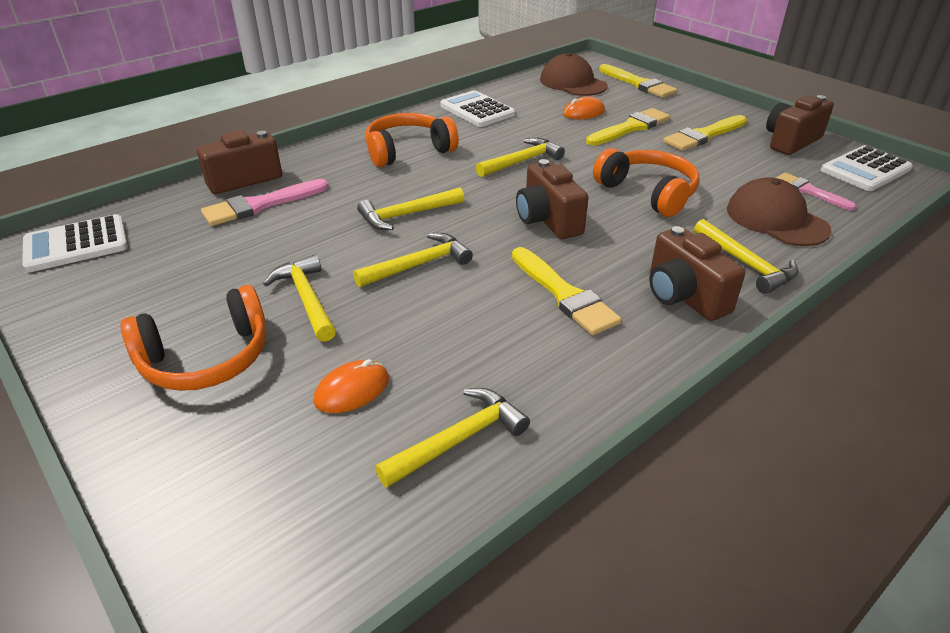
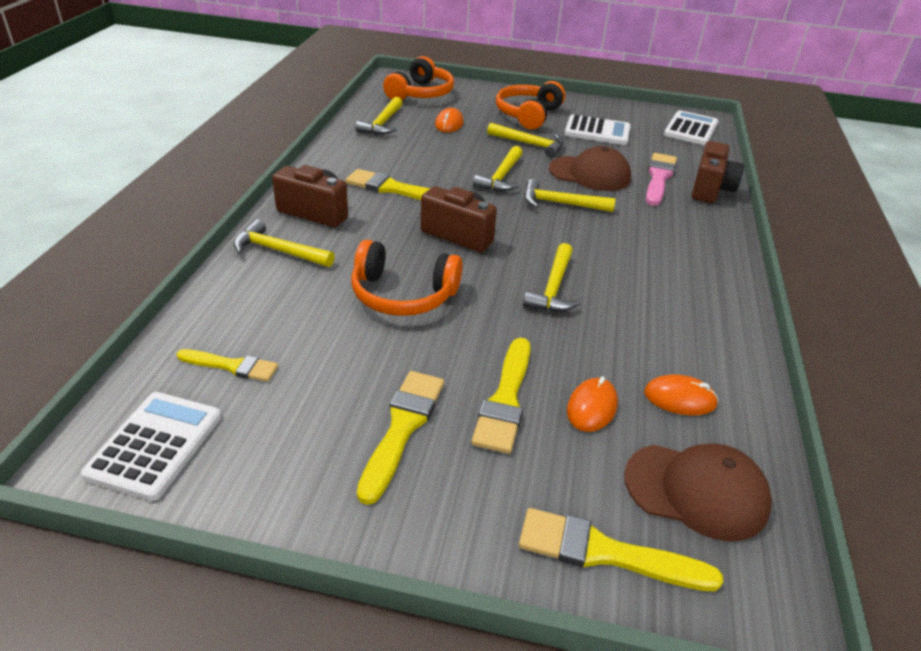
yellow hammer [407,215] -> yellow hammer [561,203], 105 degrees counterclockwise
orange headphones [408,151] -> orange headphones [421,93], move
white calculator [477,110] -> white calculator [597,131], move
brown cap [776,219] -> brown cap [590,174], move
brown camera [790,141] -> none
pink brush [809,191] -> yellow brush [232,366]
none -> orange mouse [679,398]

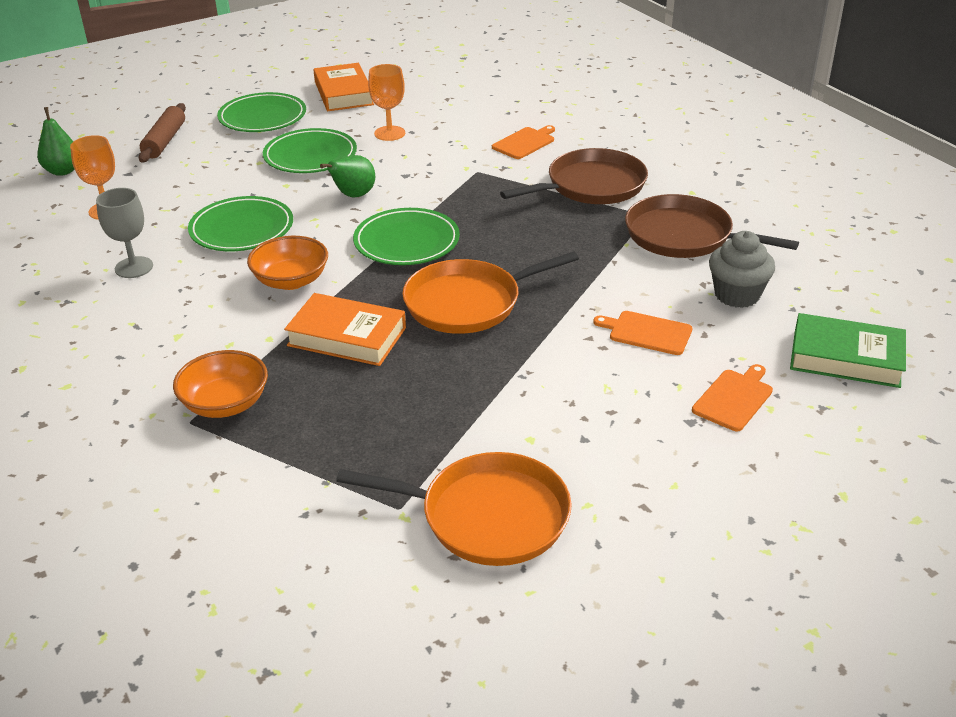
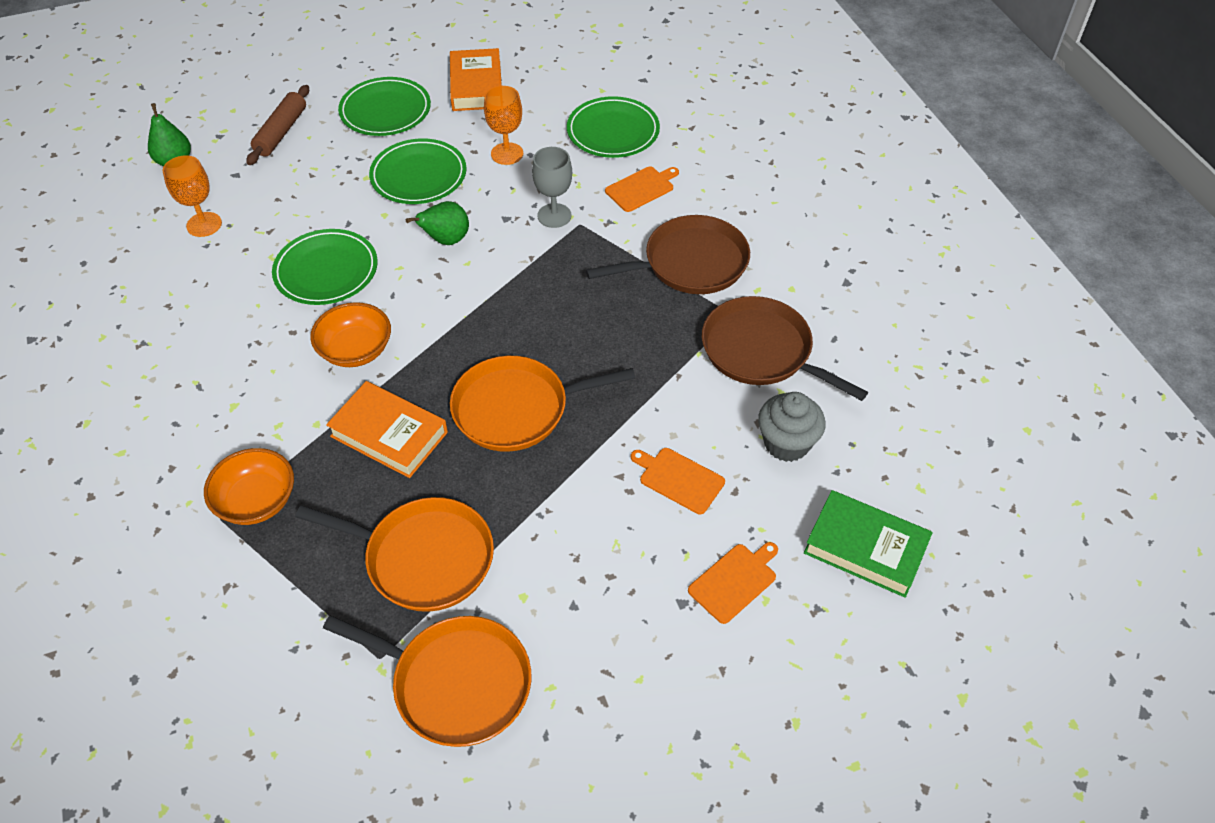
grey goblet [134,267] -> grey goblet [554,215], move
green plate [406,242] -> green plate [613,131], move
none -> orange pan [423,558]

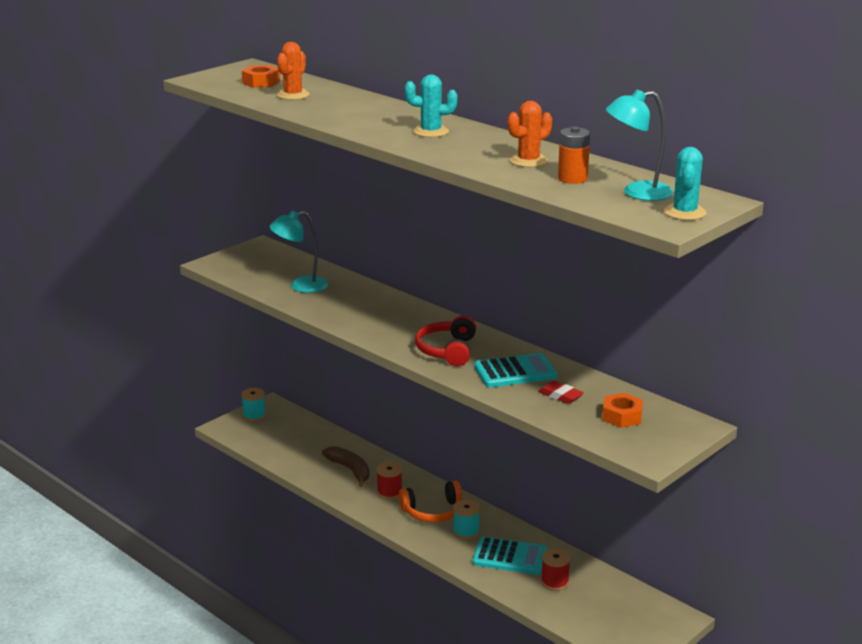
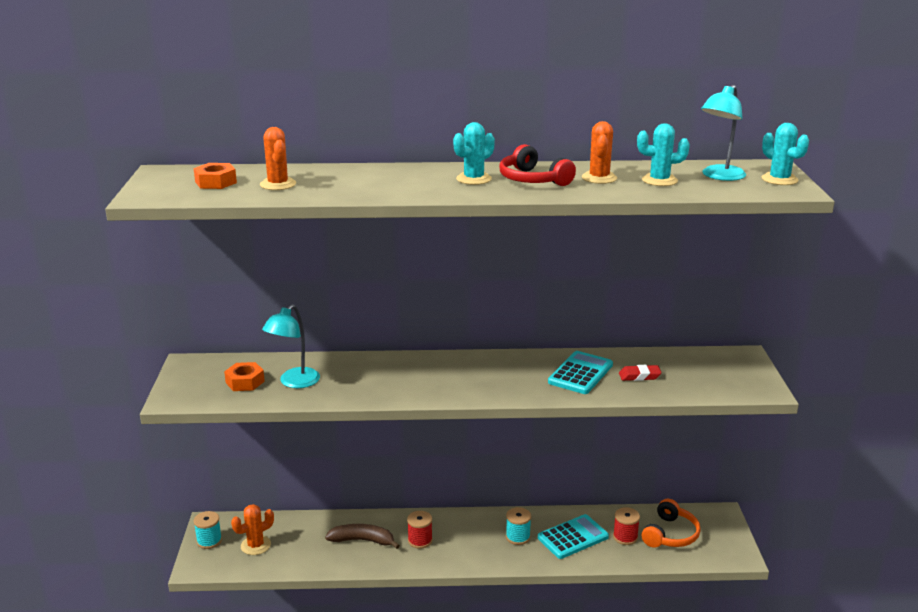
orange headphones [433,512] -> orange headphones [670,534], move
red headphones [447,350] -> red headphones [532,180], move
orange battery [572,179] -> turquoise cactus [659,180]
orange nut [622,416] -> orange nut [245,382], move
none -> orange cactus [256,545]

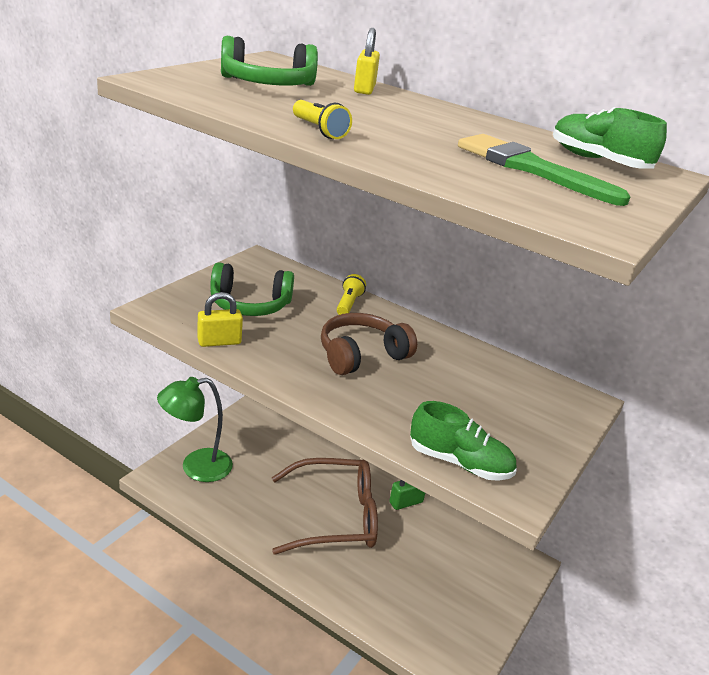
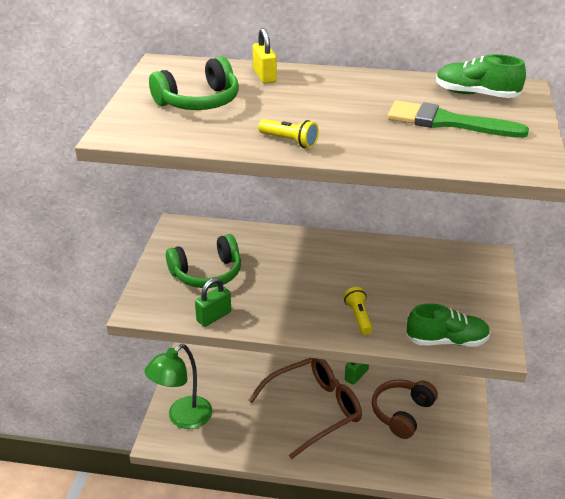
yellow padlock [219,342] -> green padlock [214,316]
brown headphones [361,355] -> brown headphones [402,413], move
yellow flashlight [348,304] -> yellow flashlight [358,317], move

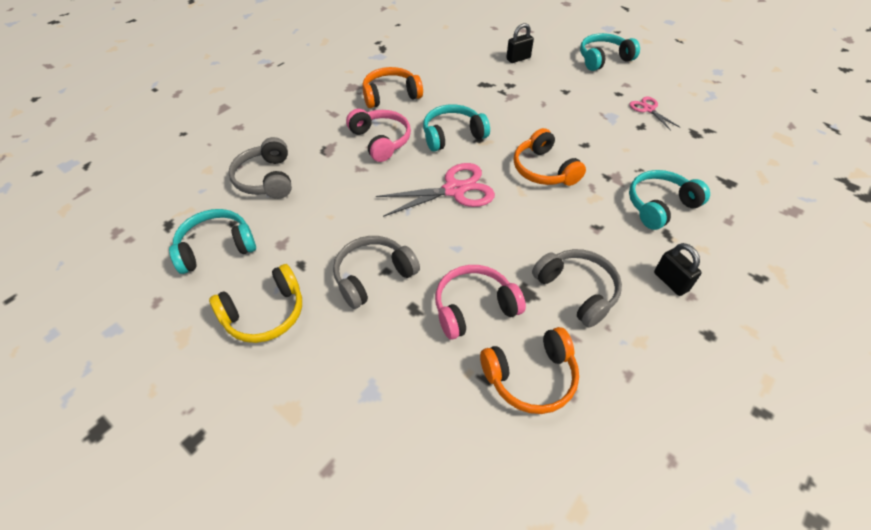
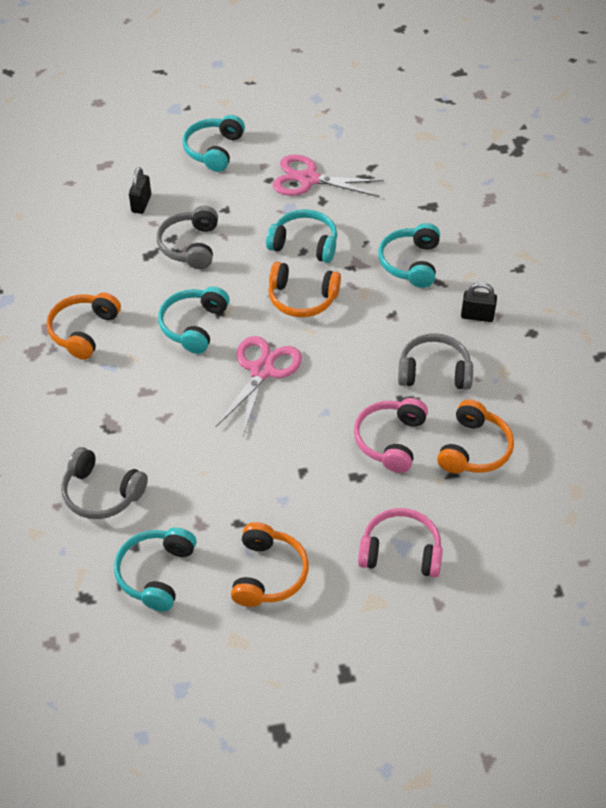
yellow headphones [265,314] -> orange headphones [268,574]
grey headphones [373,276] -> grey headphones [190,246], move
pink headphones [381,140] -> pink headphones [400,551], move
pink scissors [648,109] -> pink scissors [309,179], x1.79
none -> turquoise headphones [304,244]

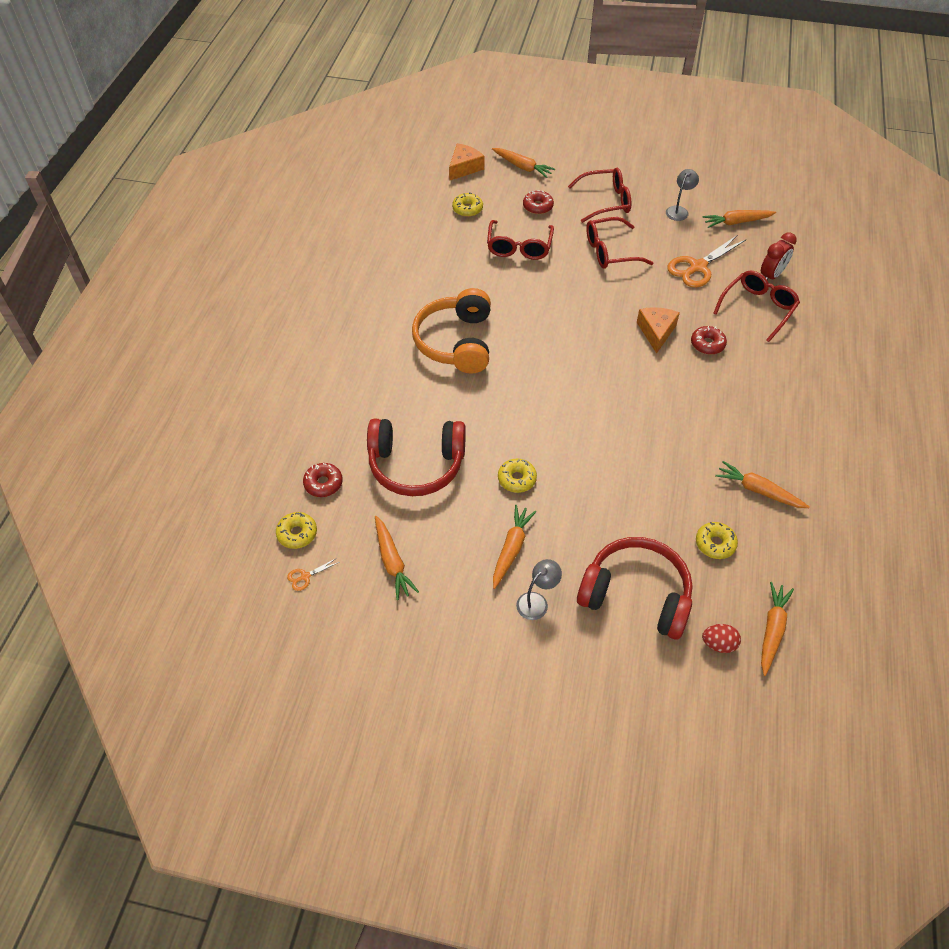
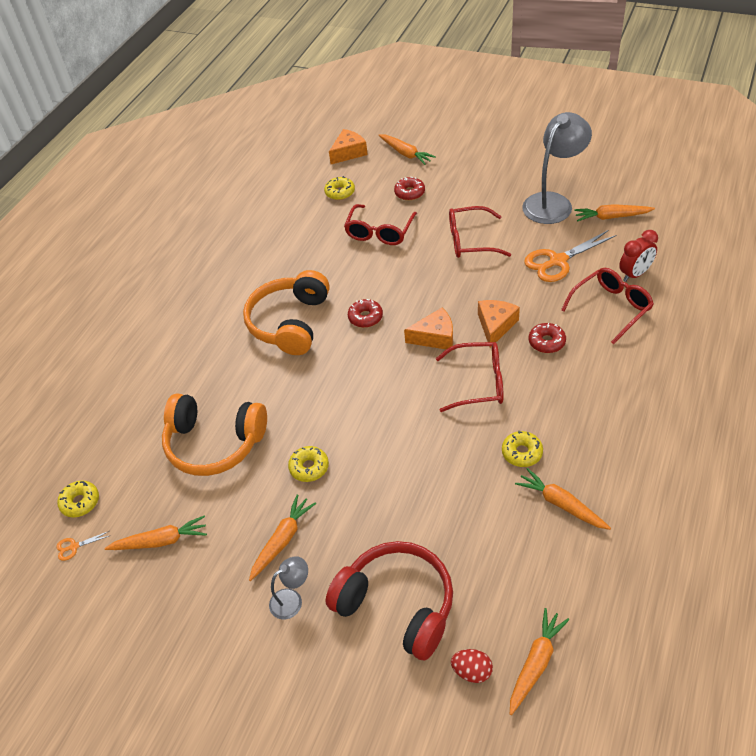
red donut [323,483] -> red donut [365,317], move
red headphones [416,465] -> orange headphones [214,443]
orange carrot [392,562] -> orange carrot [161,541], 90 degrees counterclockwise
red glasses [606,201] -> red glasses [479,383], move
grey lamp [678,210] -> grey lamp [553,202], x2.07
yellow donut [715,544] -> yellow donut [522,453], move
none -> orange cheese [435,337]

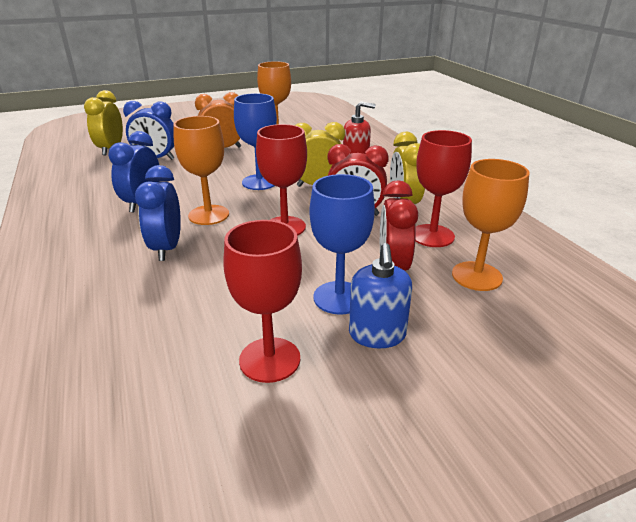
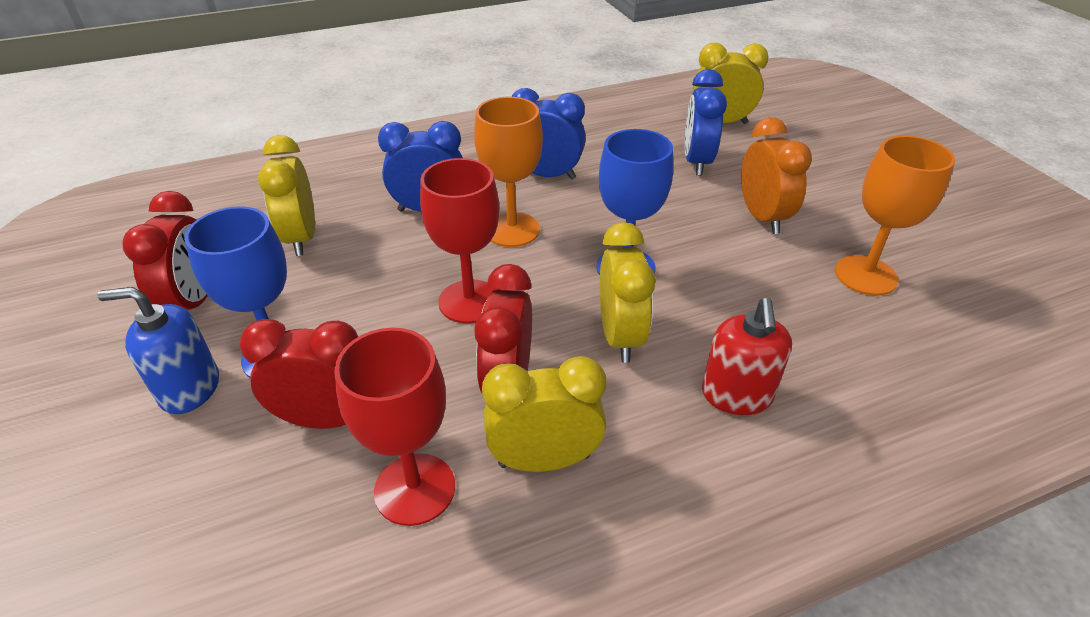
red goblet [270,359] -> red clock [194,301]
orange goblet [476,276] -> none
none -> yellow clock [301,238]

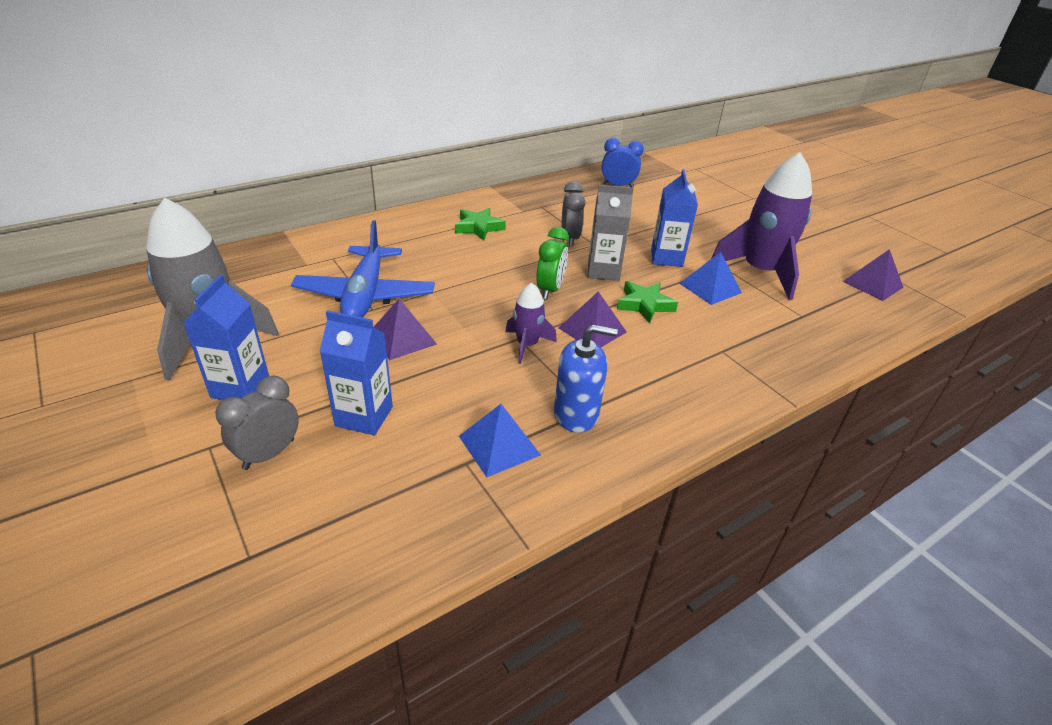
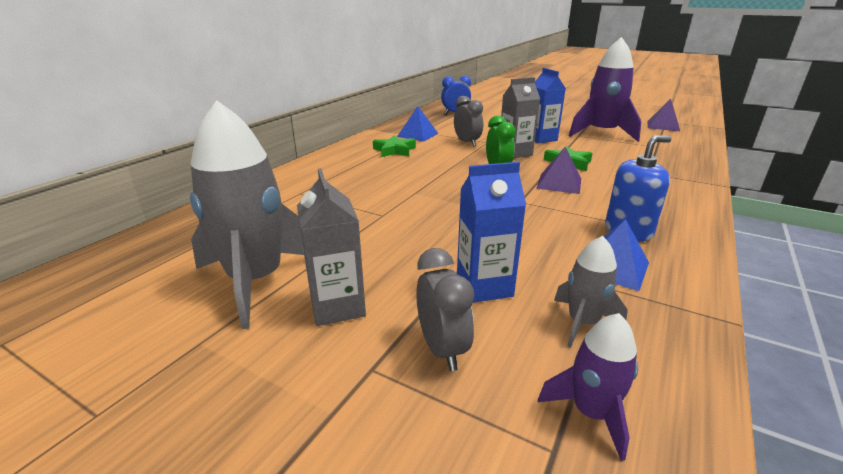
blue carton [240,387] -> grey carton [337,306]
grey clock [269,454] -> grey clock [442,349], 150 degrees clockwise
blue plane [365,295] -> none
purple pyramid [402,338] -> none
purple rocket [527,345] -> purple rocket [591,413], move
blue pyramid [710,288] -> blue pyramid [417,135], move
none -> grey rocket [582,323]

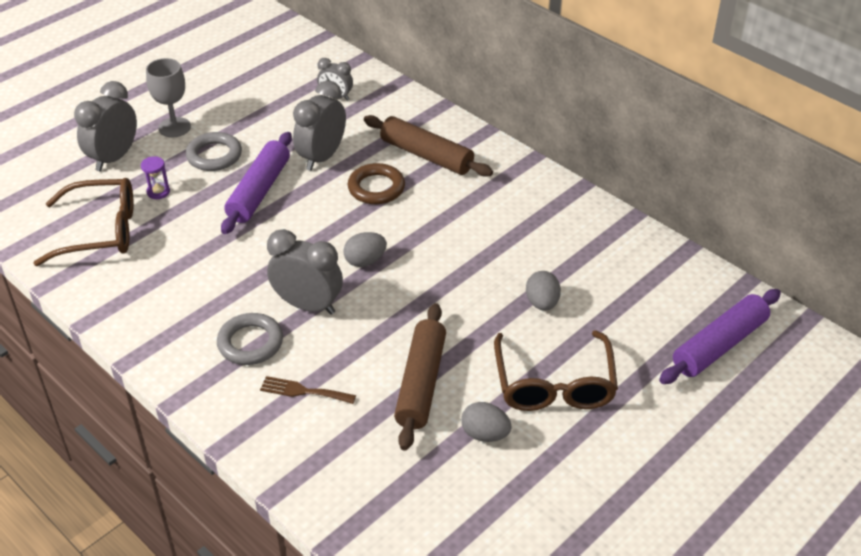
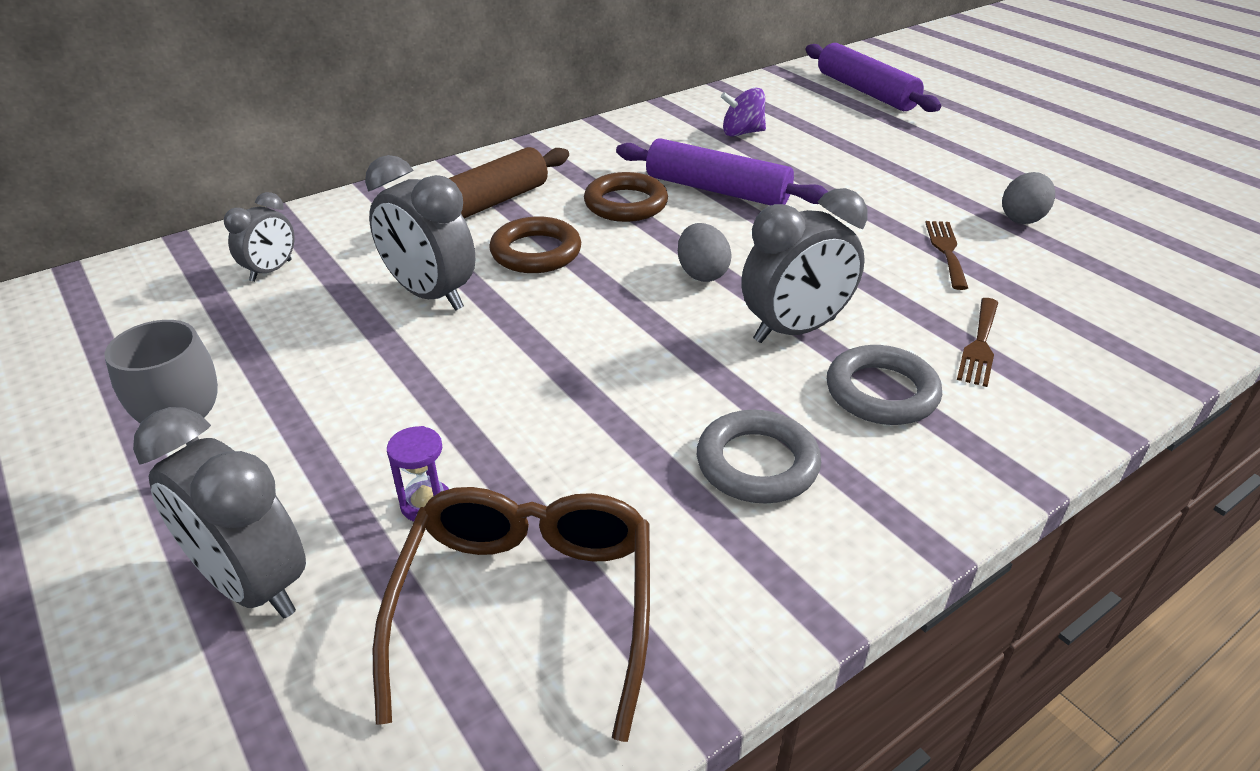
grey ring [214,155] -> grey ring [757,463], move
purple rolling pin [259,191] -> purple rolling pin [717,190], move
grey clock [308,305] -> grey clock [795,330], 150 degrees counterclockwise
brown rolling pin [421,383] -> brown fork [946,251]
brown glasses [554,384] -> none
grey egg [542,303] -> none
none -> brown ring [626,204]
none -> purple spinning top [742,133]

